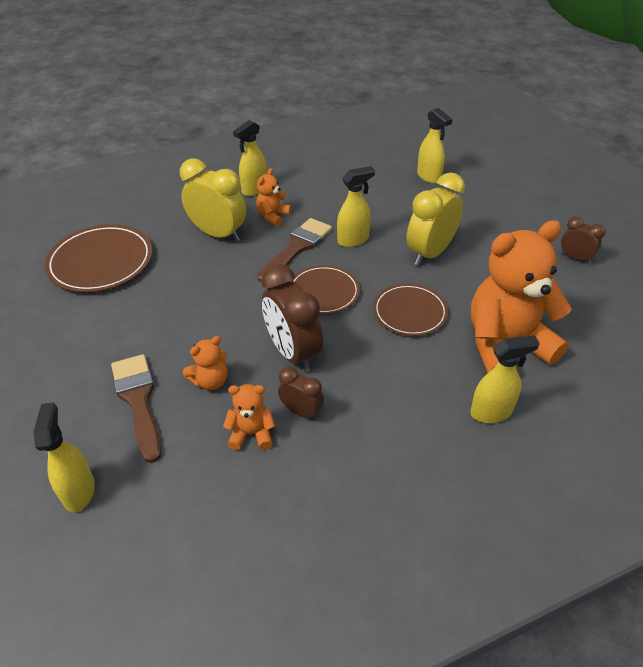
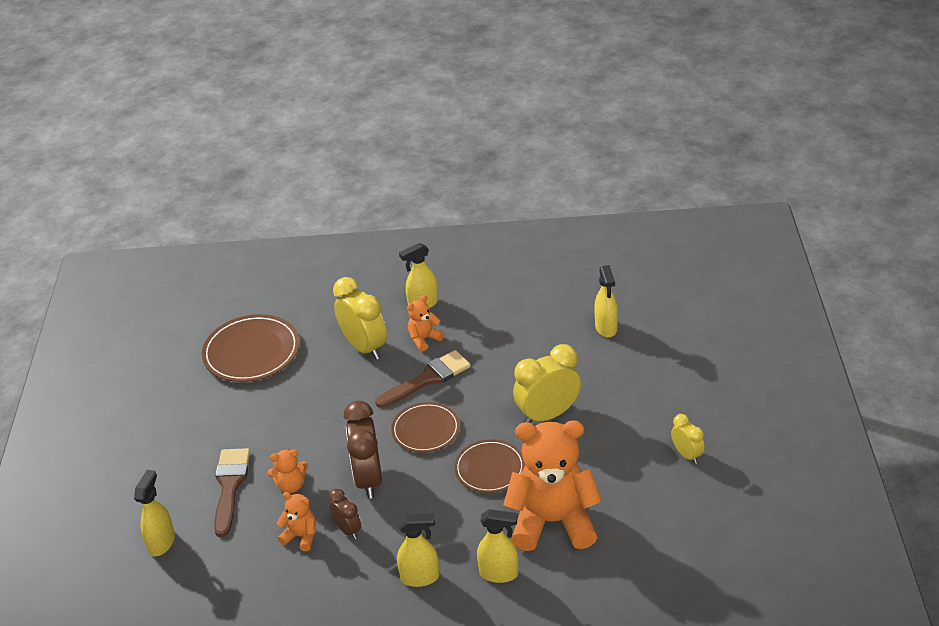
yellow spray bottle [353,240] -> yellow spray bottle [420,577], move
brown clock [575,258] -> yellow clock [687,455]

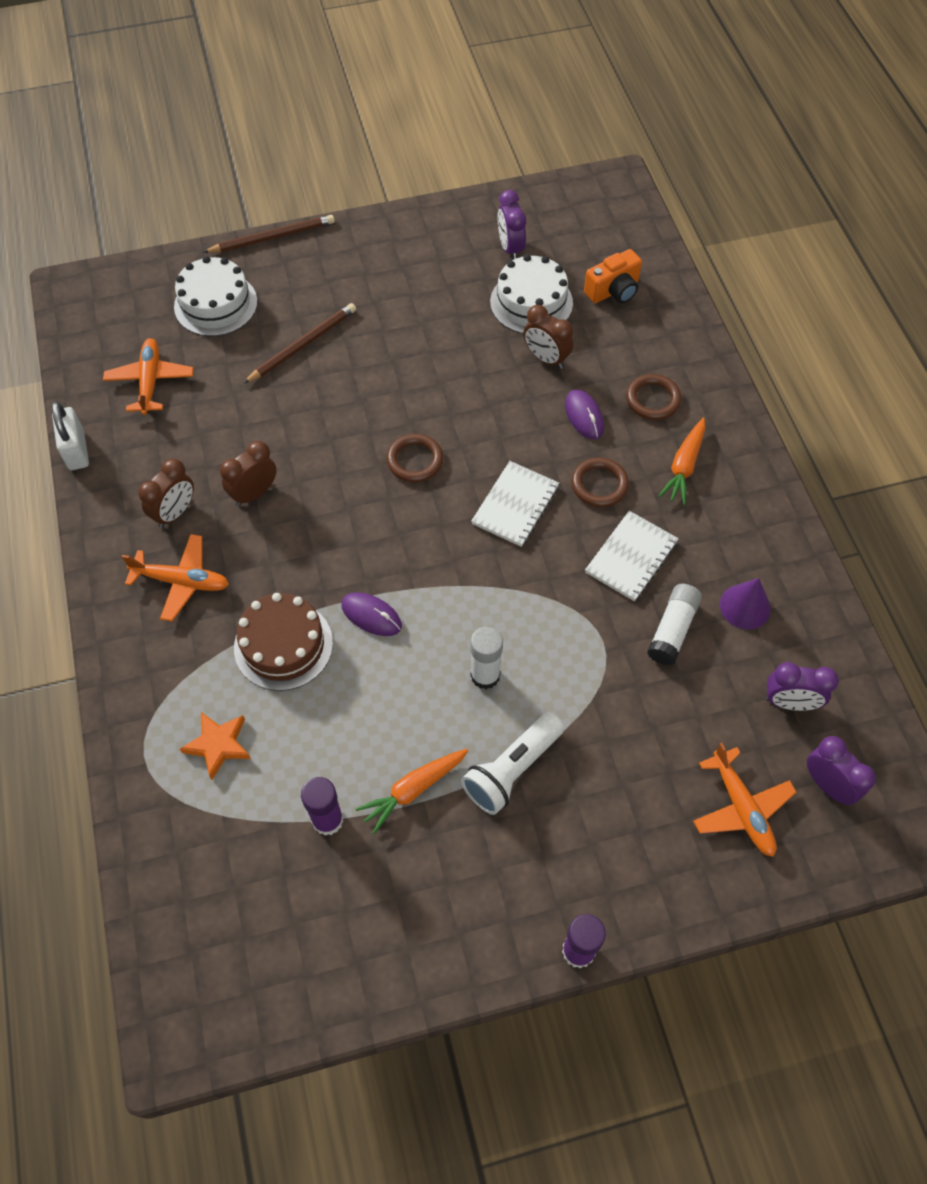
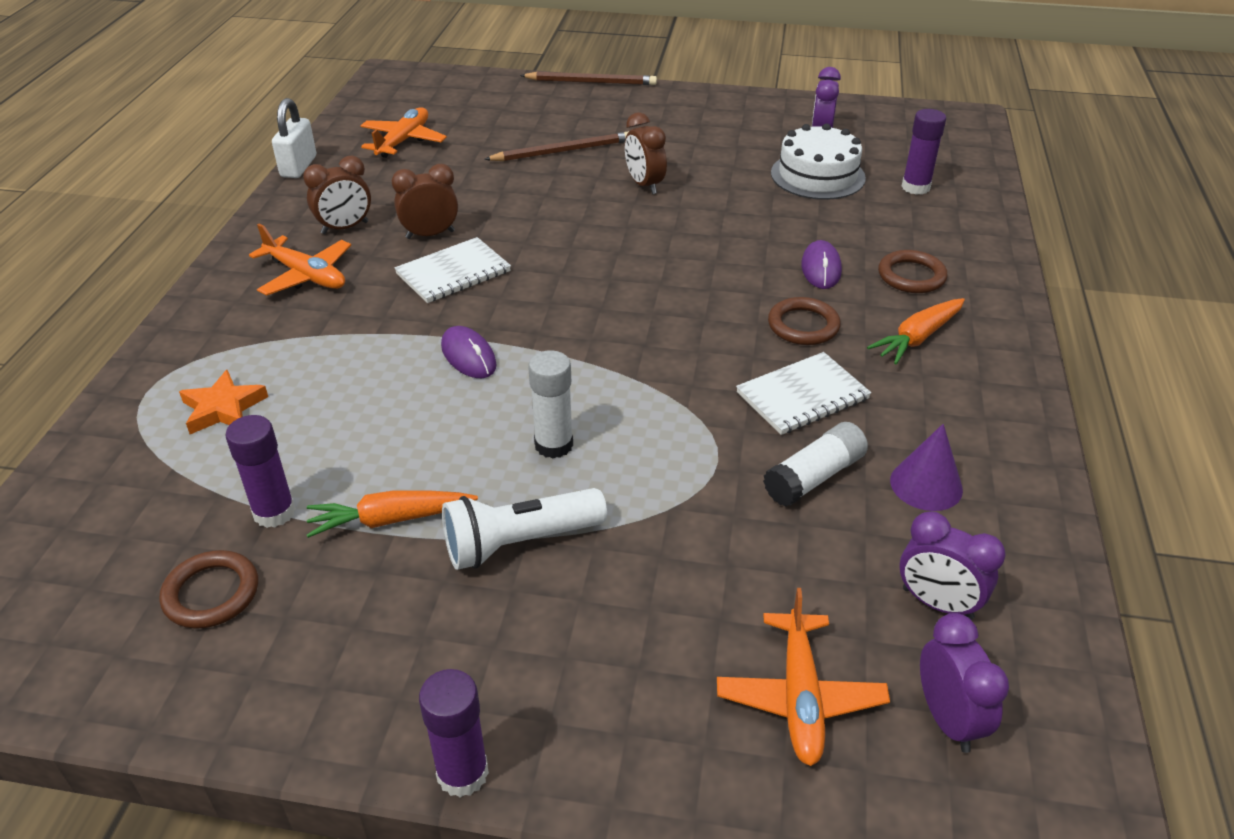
white cake [216,304] -> none
brown cake [283,645] -> none
brown ring [415,460] -> brown ring [211,593], move
white notebook [515,505] -> white notebook [453,273], move
brown clock [546,358] -> brown clock [644,185], move
orange camera [613,290] -> purple glue stick [915,187]

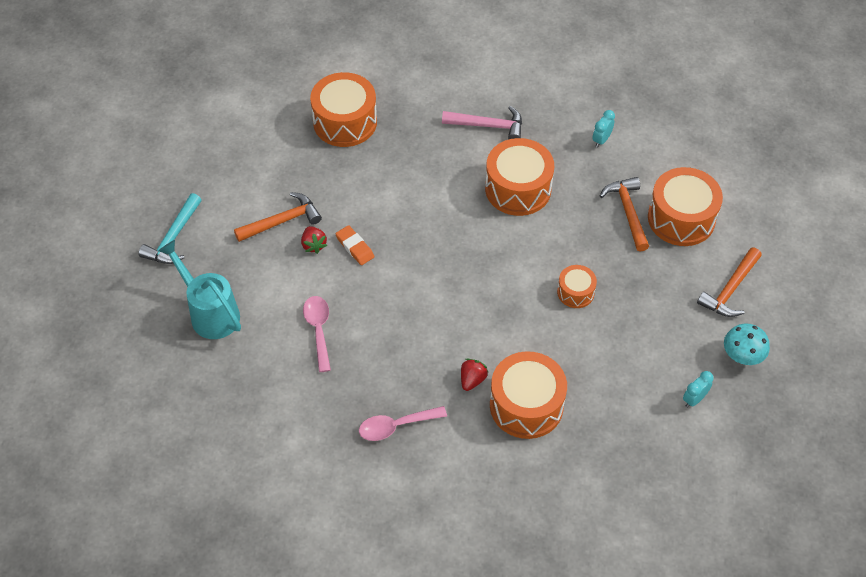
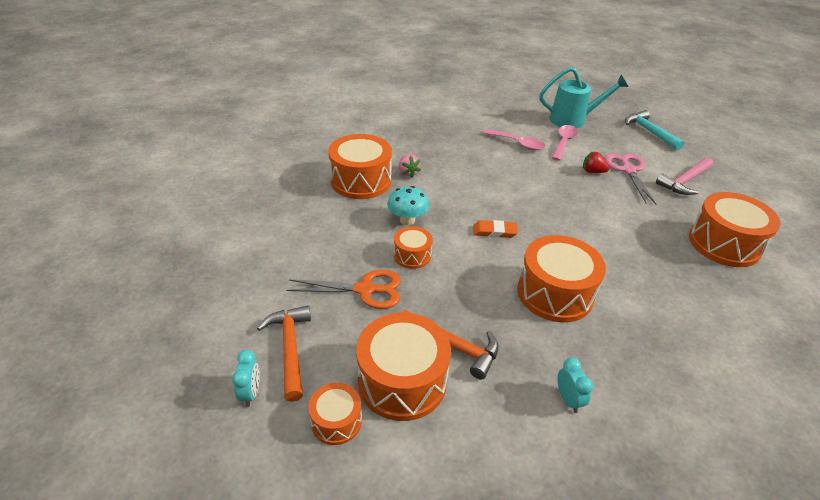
orange hammer [282,221] -> pink scissors [628,170]
orange eraser [355,247] -> orange eraser [494,232], move
pink spoon [396,426] -> pink spoon [563,142], move
pink hammer [488,126] -> pink hammer [684,181], move
red strawberry [472,380] -> pink strawberry [408,173]
turquoise clock [694,399] -> turquoise clock [250,393], move
turquoise mushroom [742,356] -> turquoise mushroom [407,220], move
none -> orange scissors [365,290]
none -> orange drum [336,421]

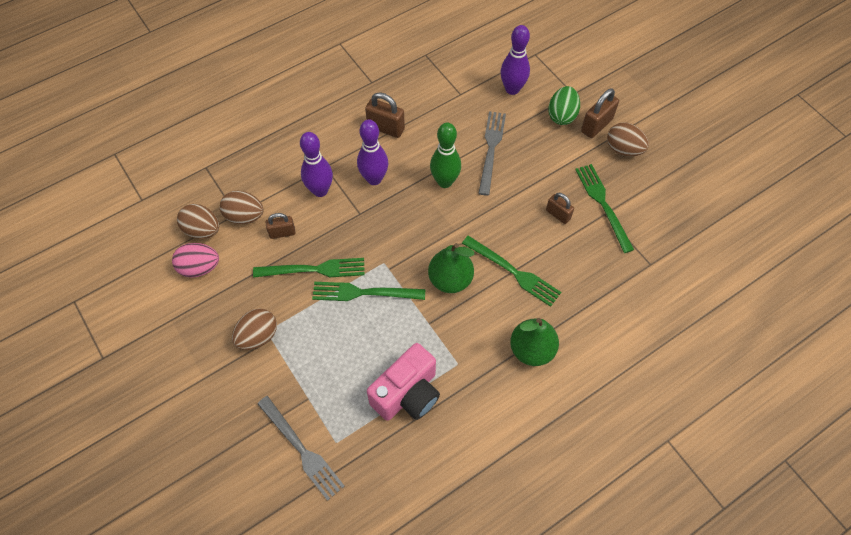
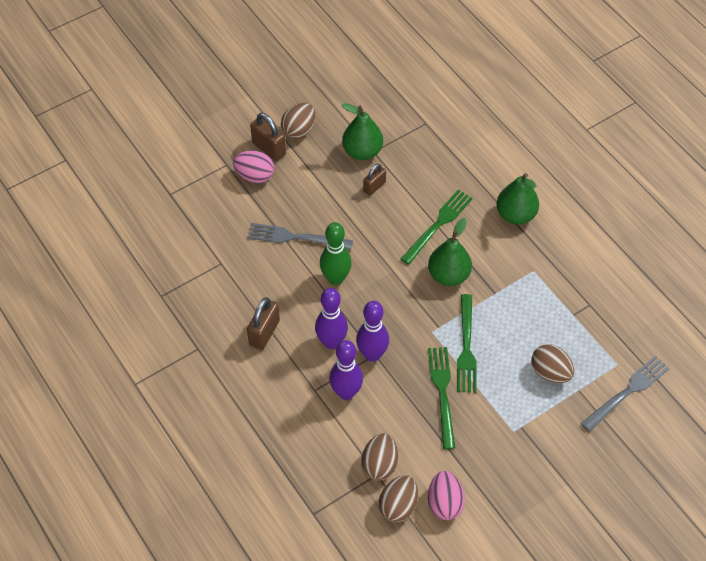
brown egg [258,336] -> brown egg [550,372], move
brown padlock [282,233] -> none
pink camera [407,394] -> none
purple bowling pin [512,89] -> purple bowling pin [372,354], move
green egg [562,115] -> pink egg [255,176]
green fork [603,204] -> green pear [362,151]

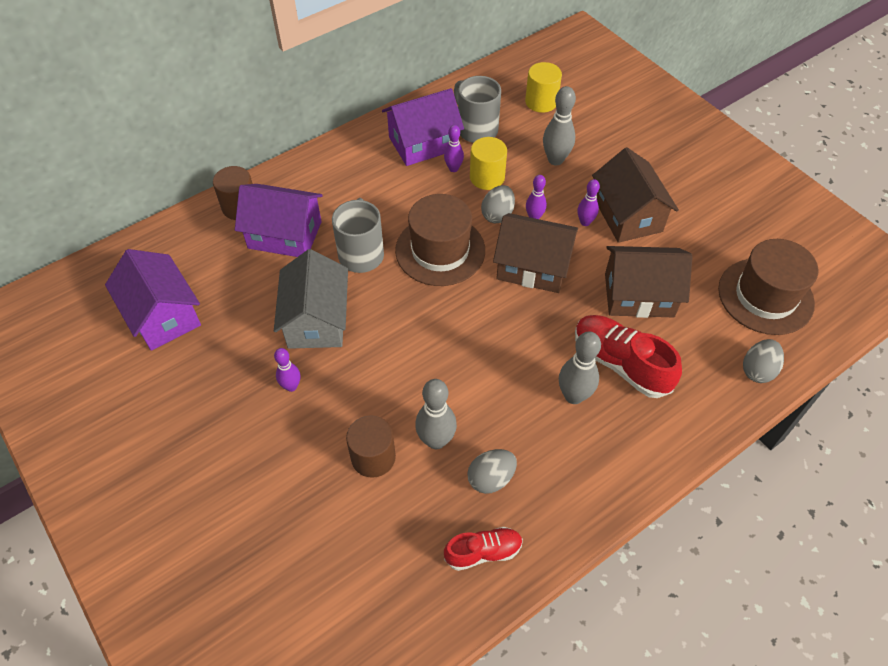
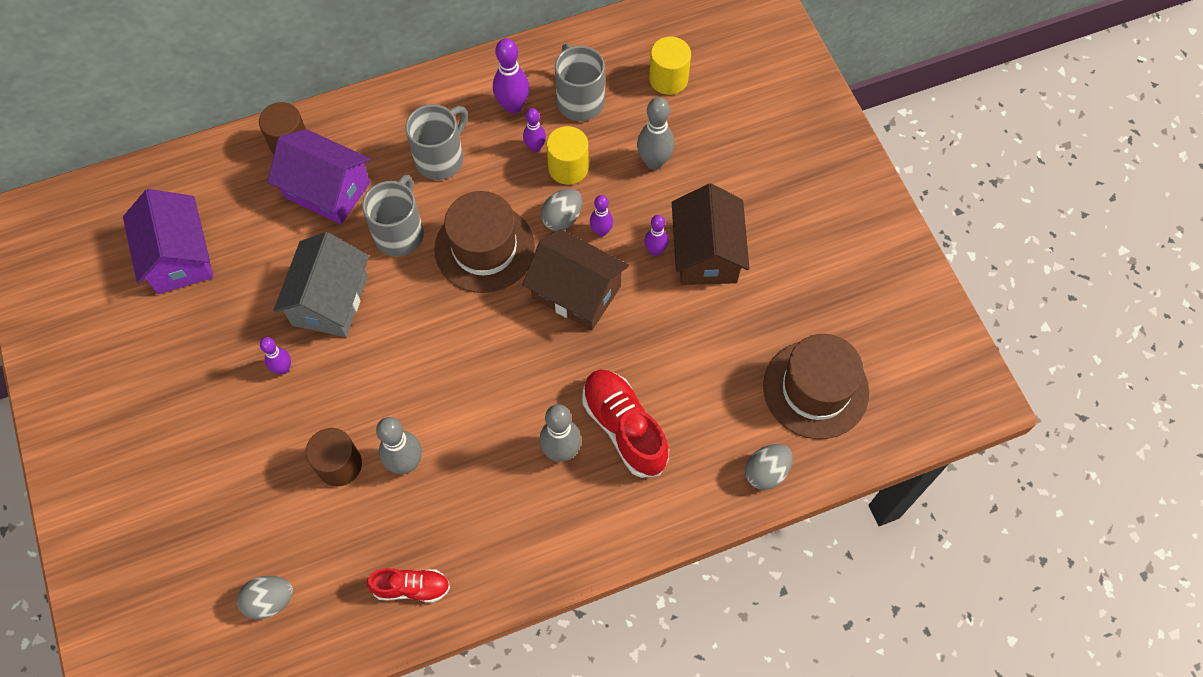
purple house [423,143] -> purple bowling pin [513,106]
grey egg [491,478] -> grey egg [270,600], move
brown house [639,295] -> none
none -> grey mug [441,158]

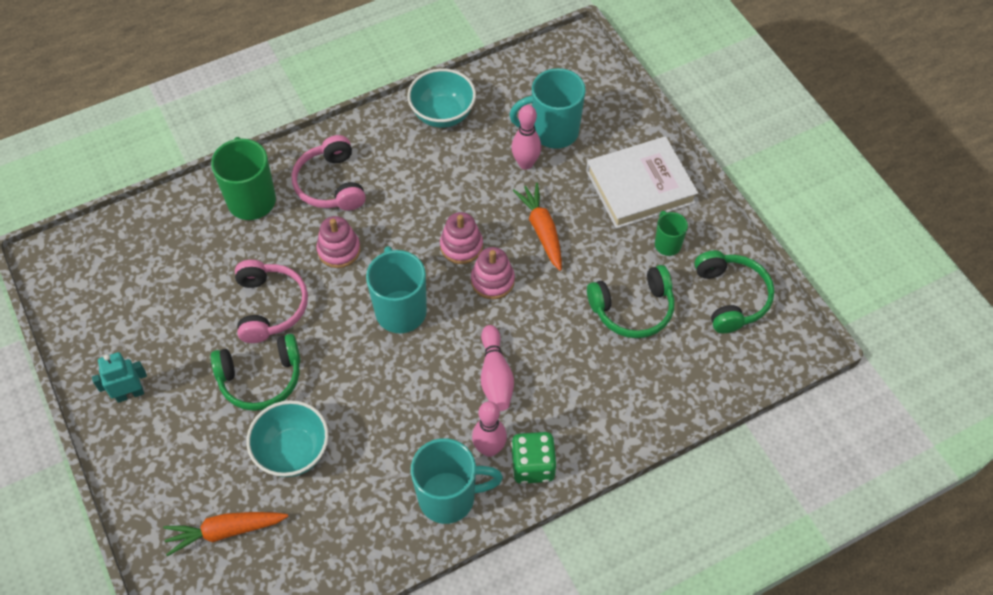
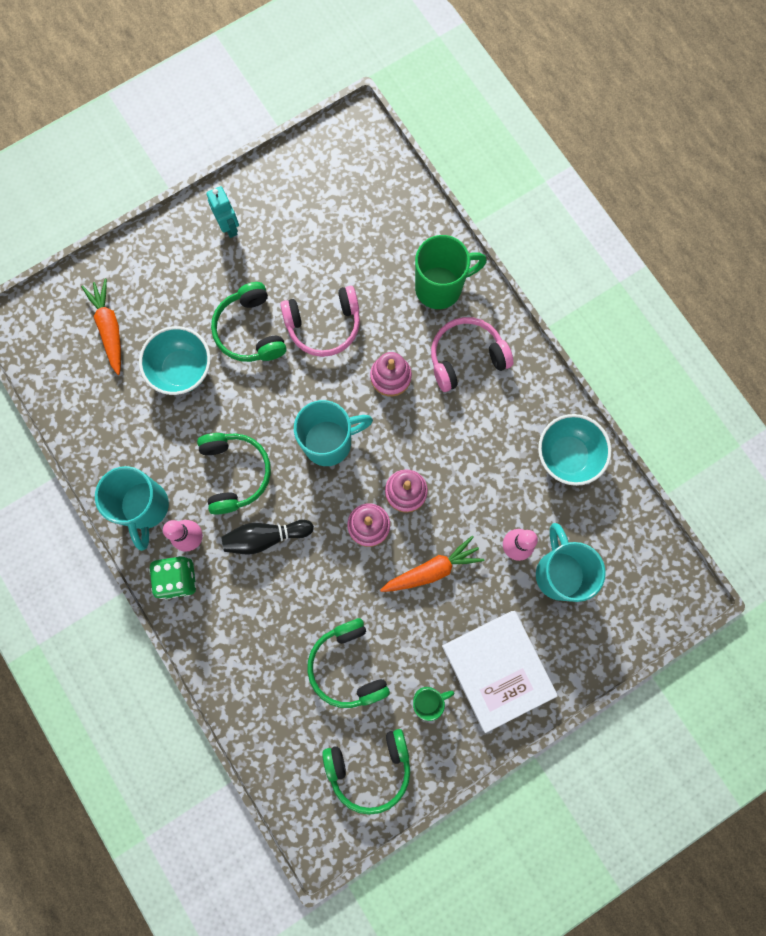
pink bowling pin [495,376] -> black bowling pin [265,537]
none -> green headphones [234,473]

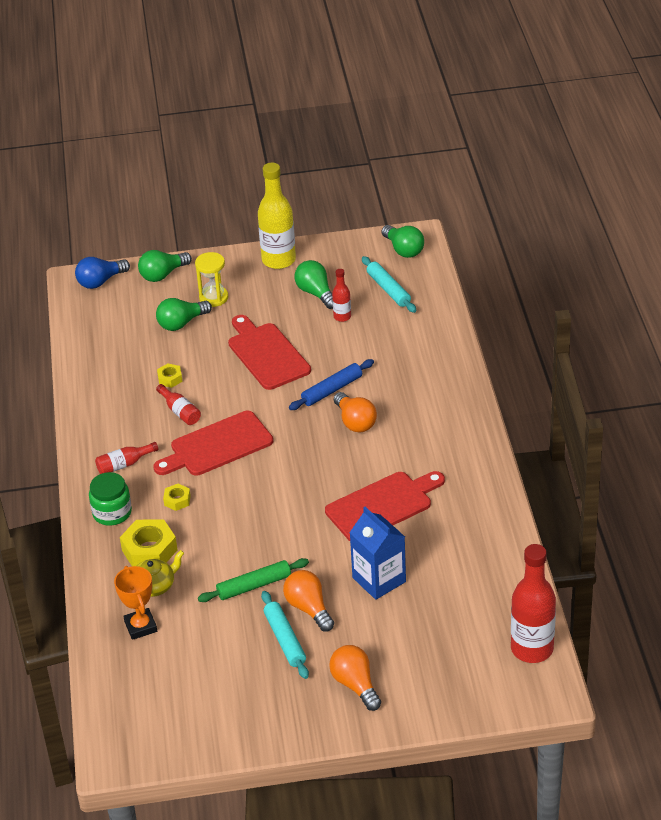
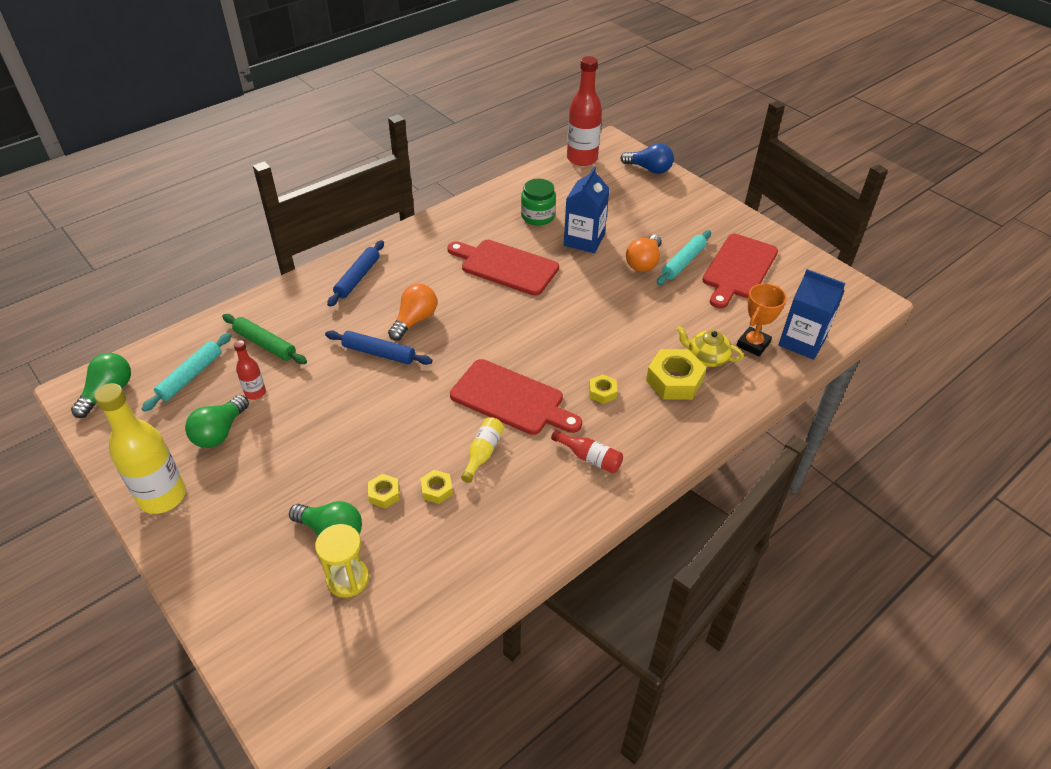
blue light bulb [100,281] -> blue light bulb [649,169], move
green jar [112,513] -> green jar [538,216], move
green light bulb [163,275] -> none
red bottle [180,411] -> yellow bottle [483,453]
yellow hourglass [213,298] -> yellow hourglass [348,579], move
green rolling pin [254,586] -> green rolling pin [265,344], move
red cutting board [266,354] -> red cutting board [739,269], move
orange light bulb [355,685] -> none
none -> blue rolling pin [358,278]
none -> yellow nut [384,494]
none -> blue carton [802,342]

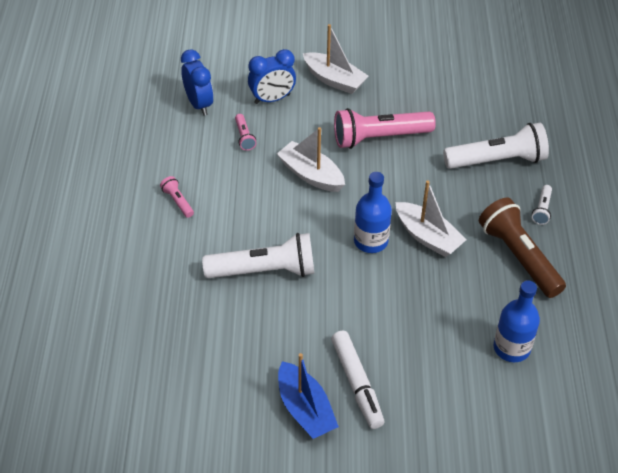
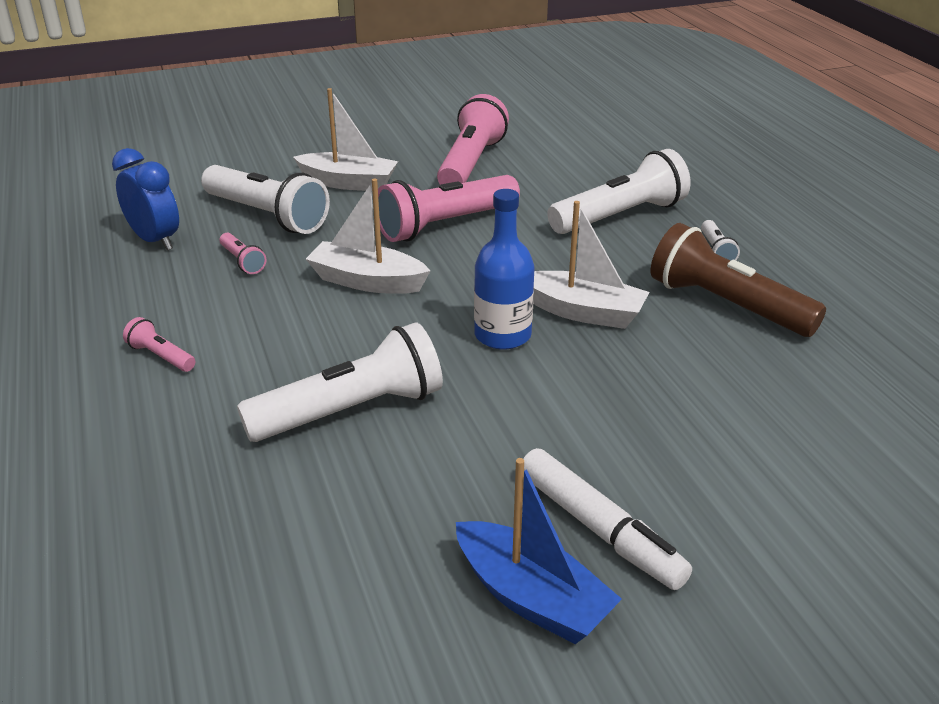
blue clock [272,99] -> white flashlight [267,216]
blue bottle [511,348] -> none
none -> pink flashlight [470,163]

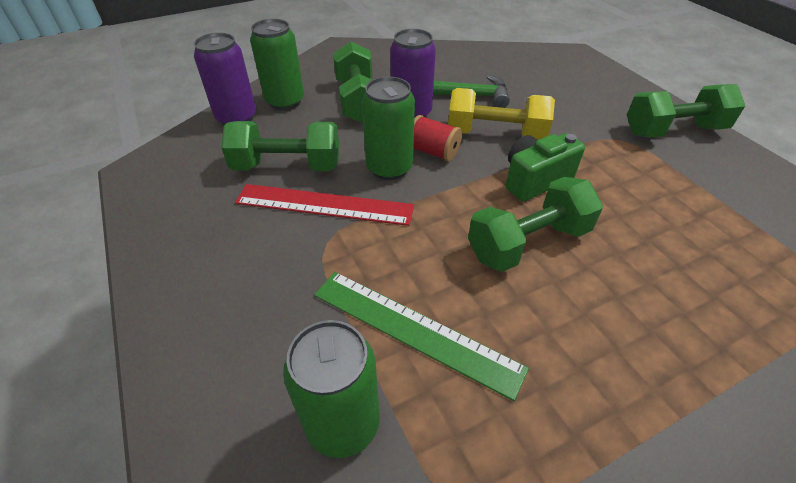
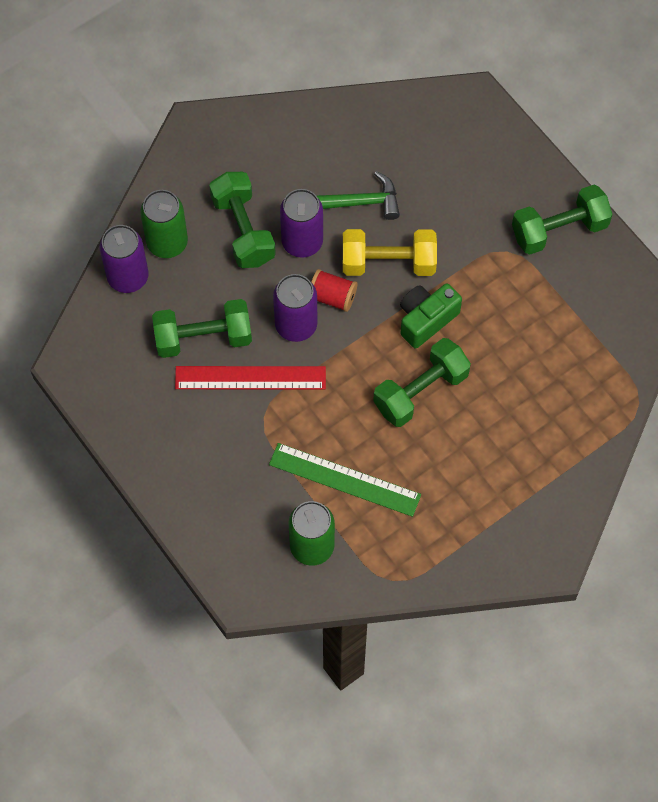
green can [389,168] -> purple can [296,325]

